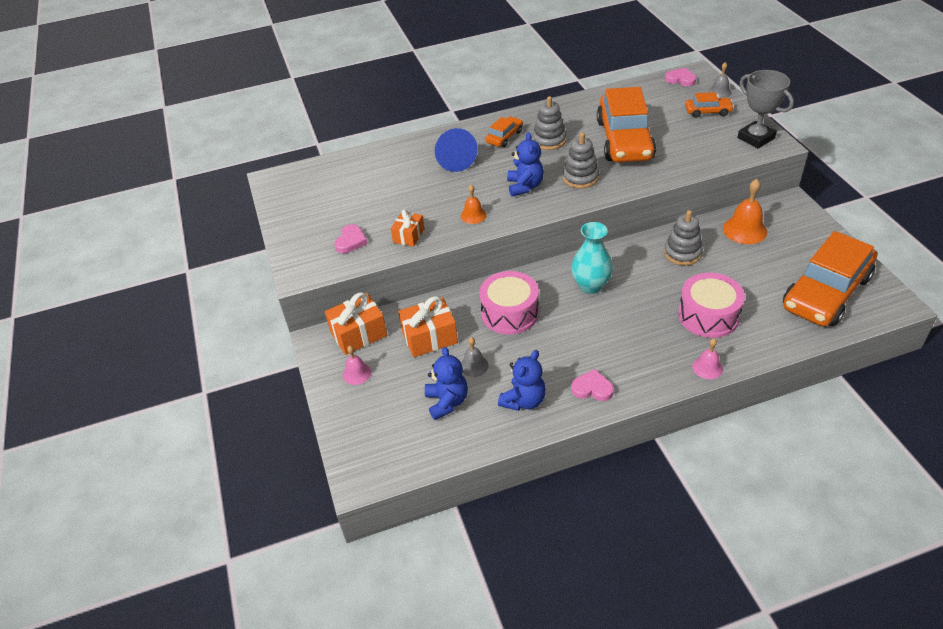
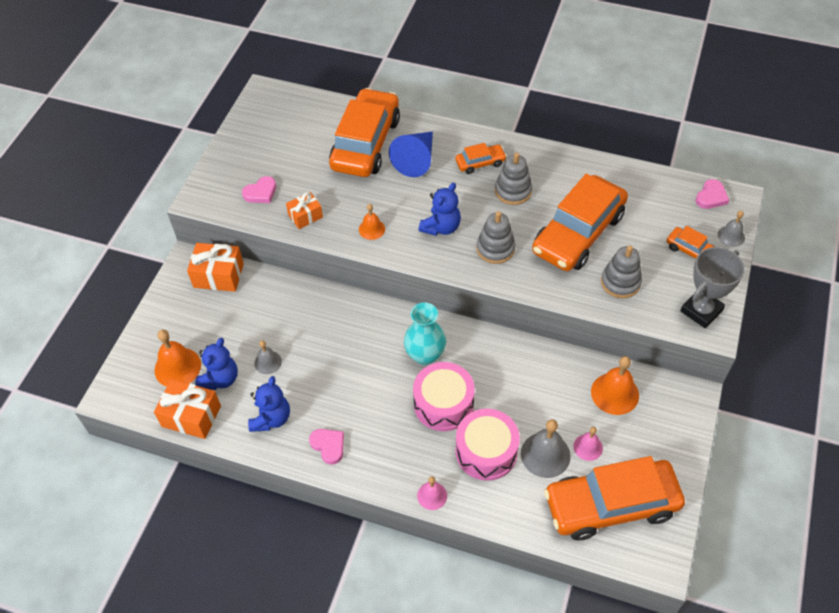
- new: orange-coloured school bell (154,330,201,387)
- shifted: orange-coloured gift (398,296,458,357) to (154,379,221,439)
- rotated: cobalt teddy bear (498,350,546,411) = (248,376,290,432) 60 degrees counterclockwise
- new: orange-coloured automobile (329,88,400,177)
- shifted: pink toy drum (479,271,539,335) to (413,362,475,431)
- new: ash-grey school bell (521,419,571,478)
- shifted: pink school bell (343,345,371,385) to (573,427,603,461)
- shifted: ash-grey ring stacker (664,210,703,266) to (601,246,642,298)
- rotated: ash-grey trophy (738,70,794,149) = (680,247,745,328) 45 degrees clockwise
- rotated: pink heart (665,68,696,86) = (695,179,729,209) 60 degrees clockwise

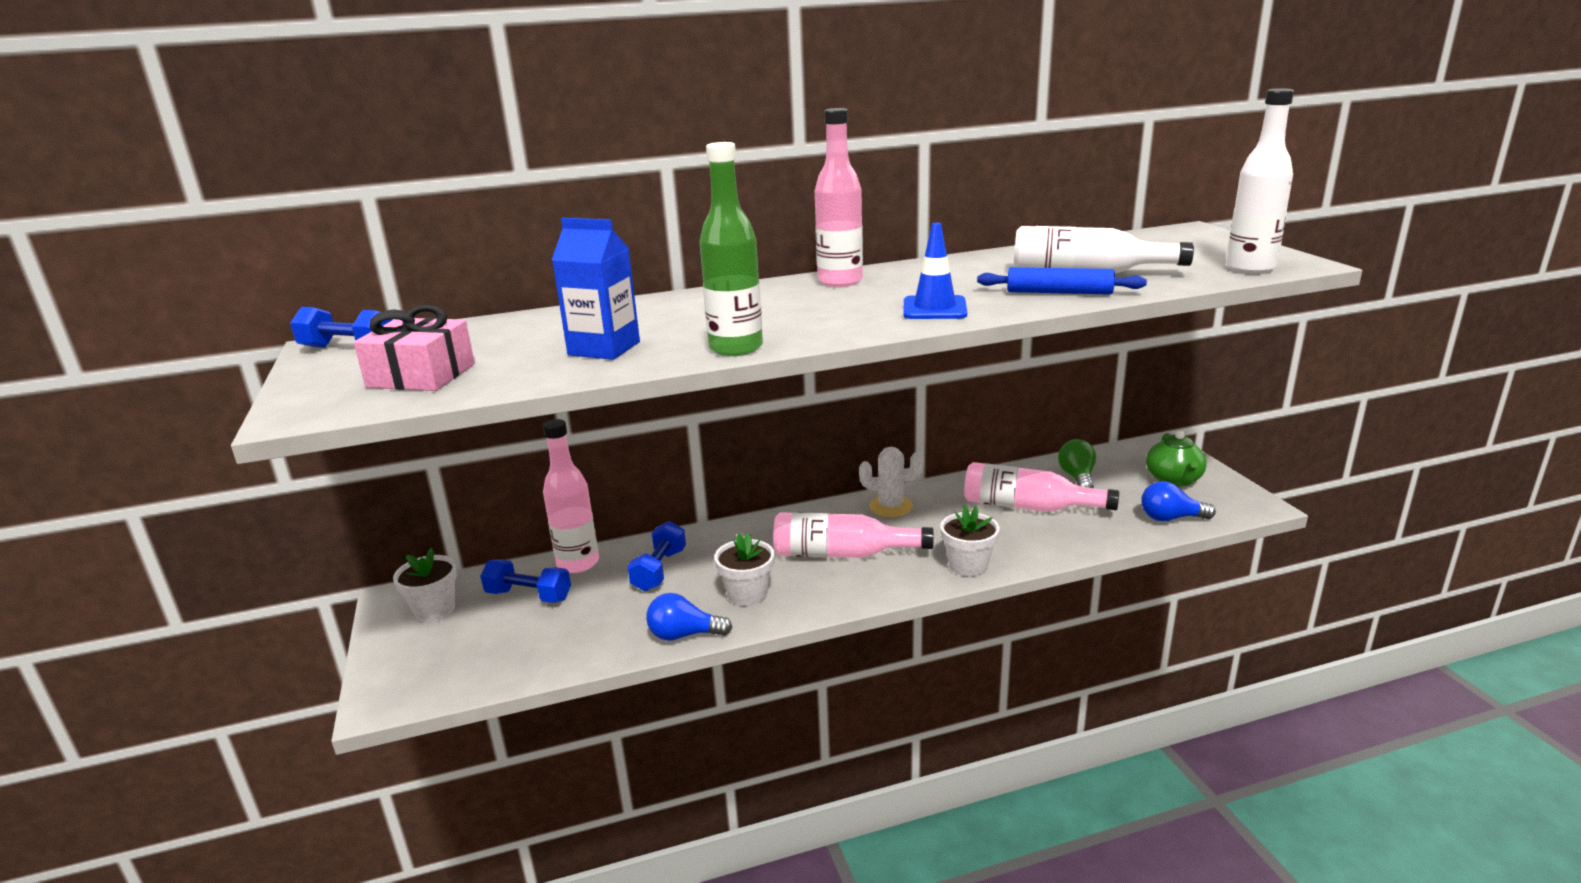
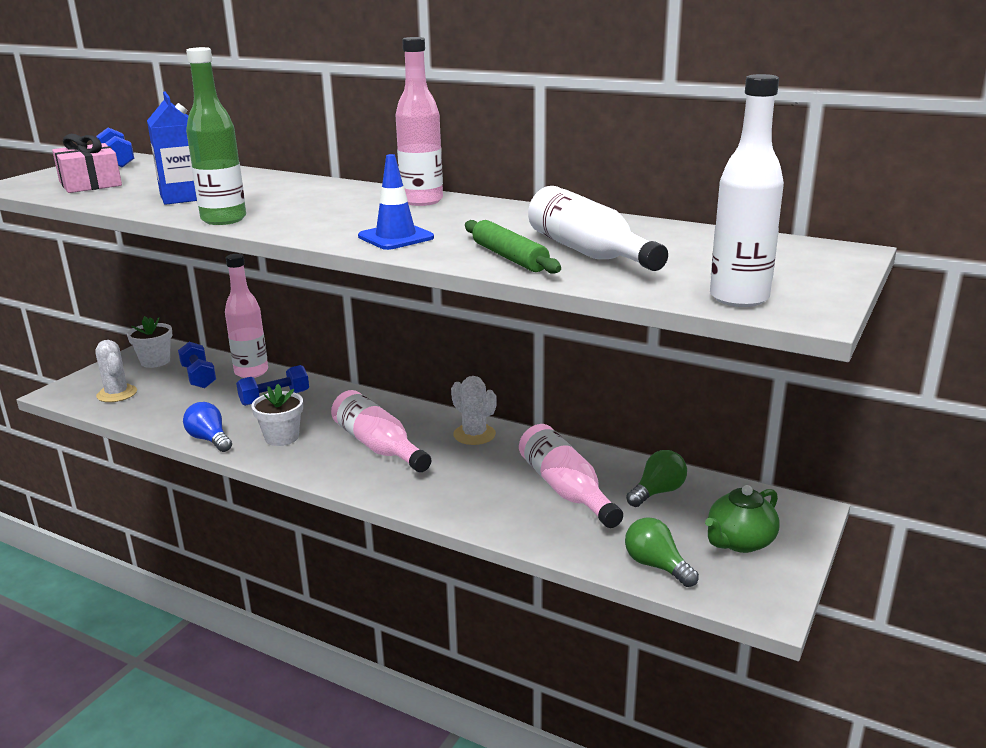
- new: snow-white cactus (95,340,137,402)
- repainted: cobalt rolling pin (977,267,1147,295) to green rolling pin (465,220,561,274)
- repainted: cobalt light bulb (1141,481,1216,521) to green light bulb (625,517,699,587)
- gone: snow-white plant pot (940,505,1000,576)

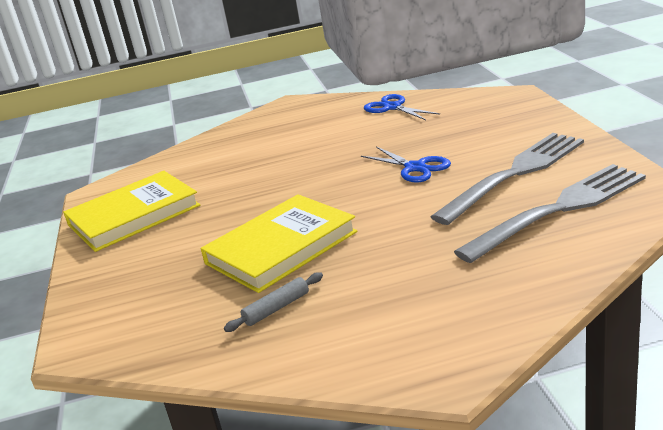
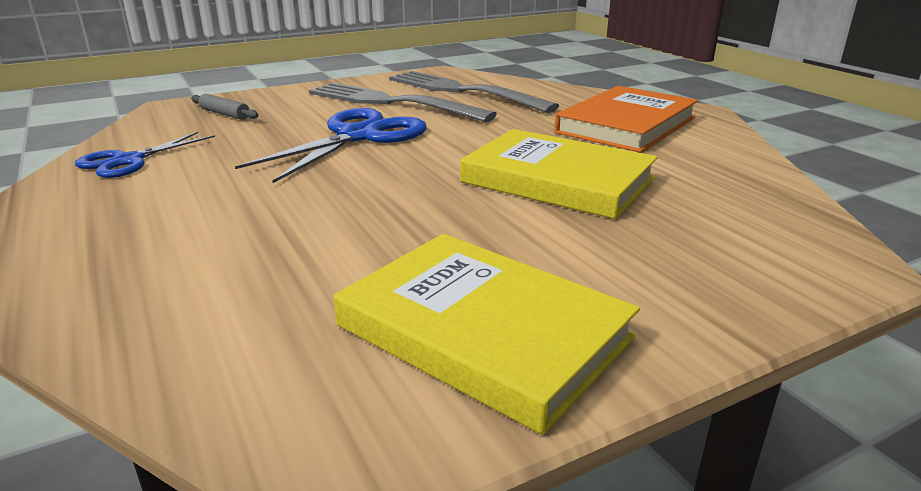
- shifted: ash-grey rolling pin (224,272,323,332) to (191,94,259,120)
- scaled: cobalt shears (361,147,451,183) = (235,108,427,183) x1.63
- new: orange-coloured hardcover (554,86,698,153)

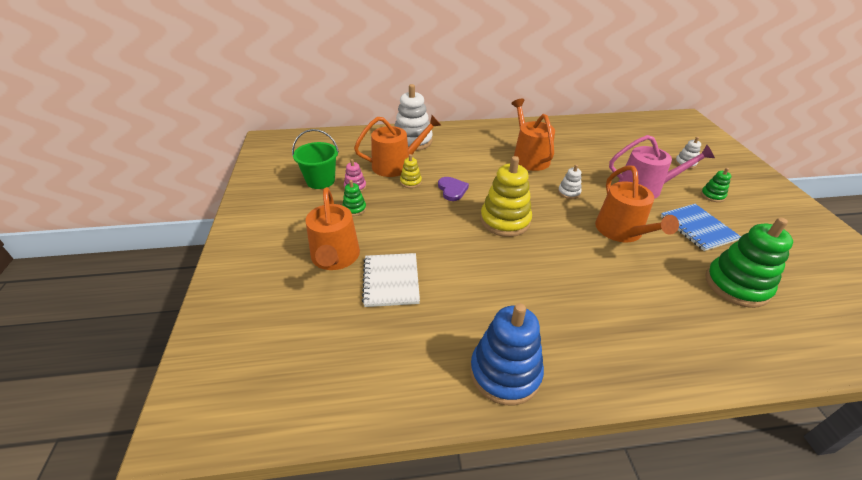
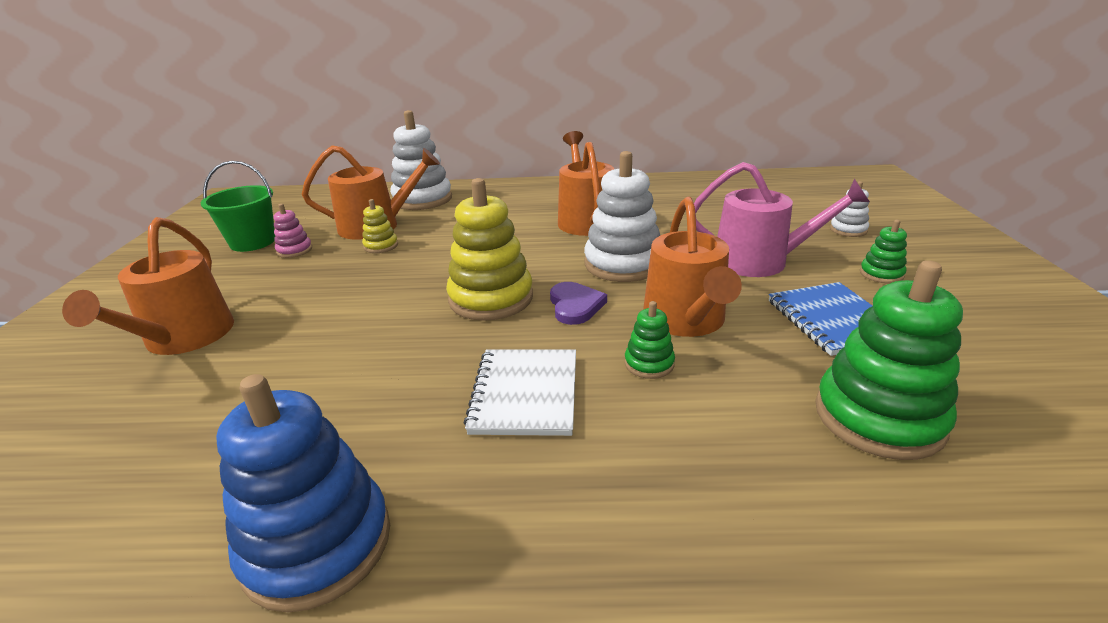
- shifted: snow-white exercise book (362,253,420,307) to (464,350,576,436)
- shifted: royal purple heart (438,177,469,201) to (550,282,607,325)
- scaled: snow-white ring stacker (558,164,582,199) = (584,151,660,282) x2.08
- shifted: green ring stacker (342,180,366,216) to (625,301,675,379)

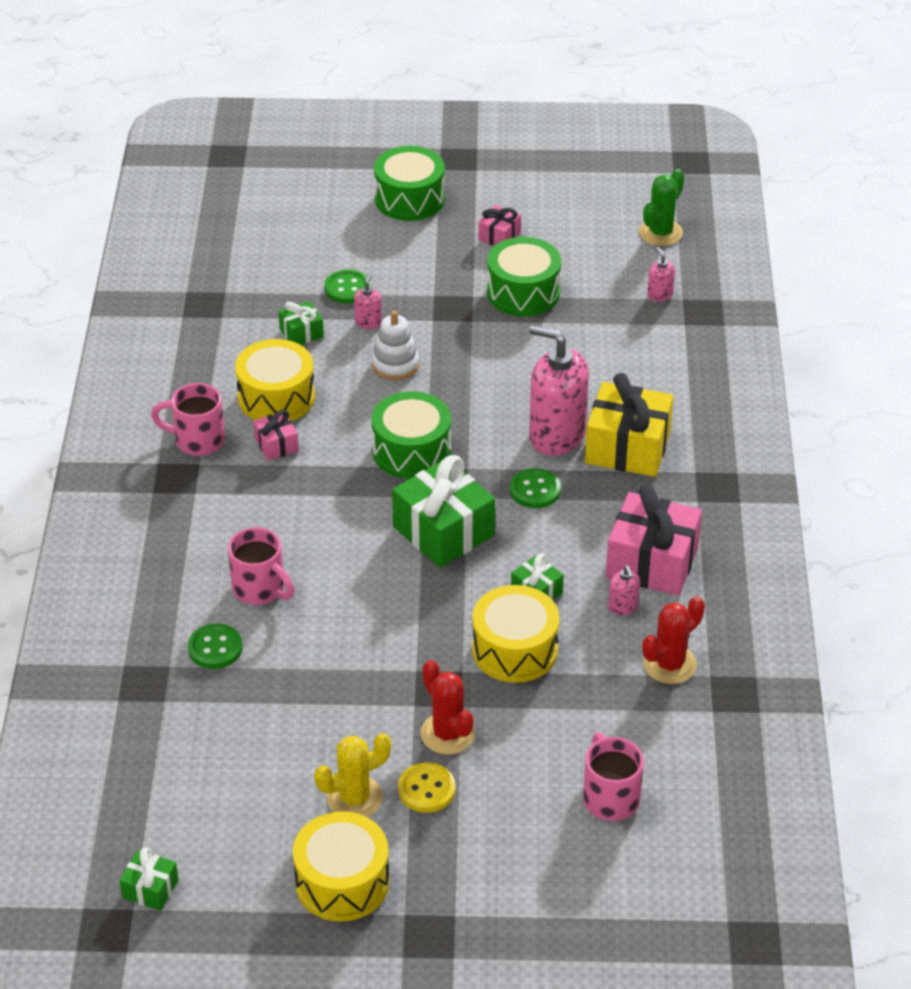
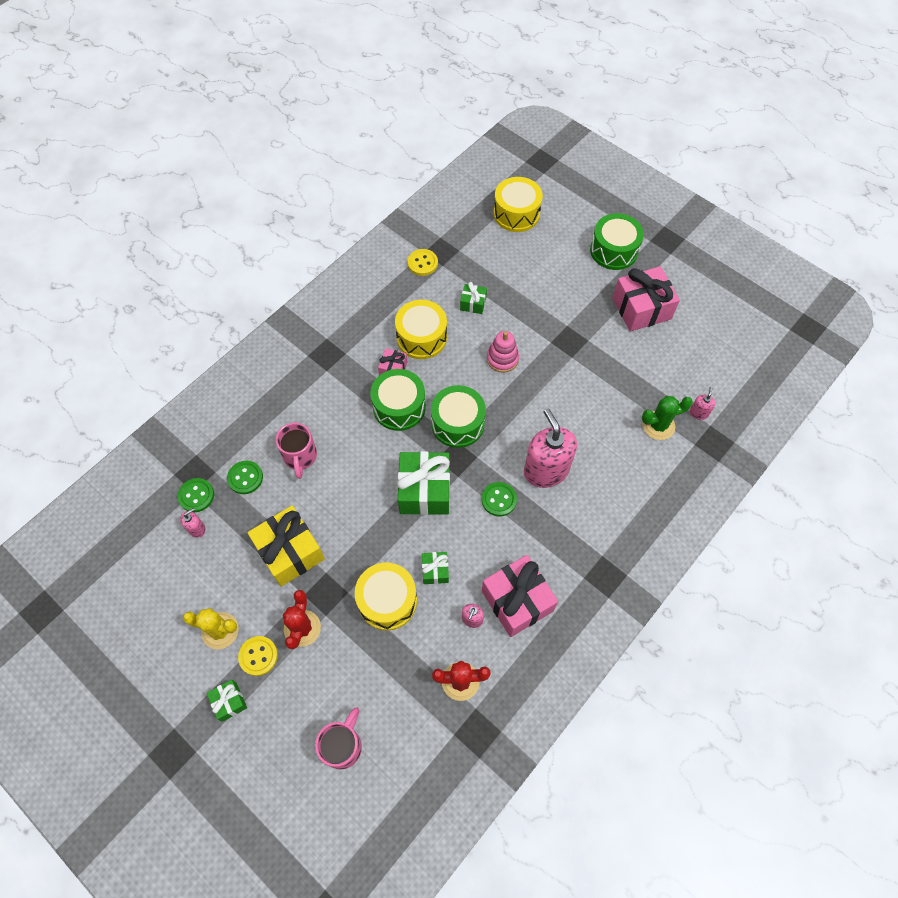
- shifted: green shirt button (324,270,371,304) to (178,478,214,512)
- shifted: pink soap dispenser (354,273,382,329) to (180,508,205,538)
- shifted: green gift (119,847,179,911) to (207,680,247,722)
- shifted: golden gift (585,373,673,477) to (248,505,325,587)
- shifted: green toy drum (487,237,561,316) to (370,369,426,431)
- new: golden shirt button (408,249,438,276)
- repainted: snow-white ring stacker (371,310,419,380) to pink ring stacker (487,331,519,373)
- shifted: golden toy drum (293,811,389,922) to (494,177,543,232)
- scaled: pink gift (478,205,521,246) = (612,266,680,332) x2.02
- shifted: green cactus (639,169,685,246) to (642,396,693,440)
- gone: pink coffee mug (151,383,225,456)

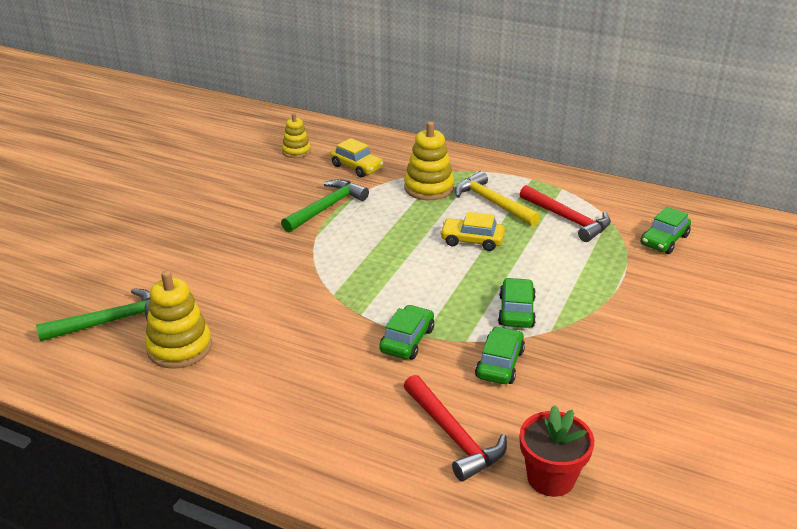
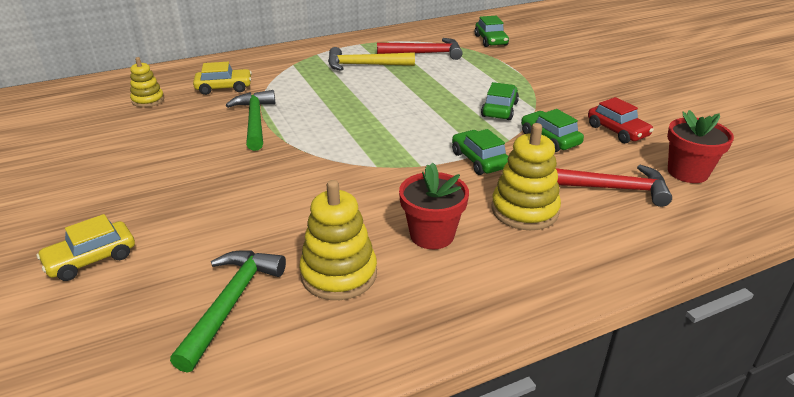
- shifted: golden automobile (440,212,505,251) to (36,214,135,281)
- new: red plant pot (399,162,469,249)
- rotated: green automobile (498,278,536,328) = (481,82,519,120) 60 degrees clockwise
- shifted: golden ring stacker (404,121,454,200) to (491,123,561,230)
- new: red automobile (588,97,654,143)

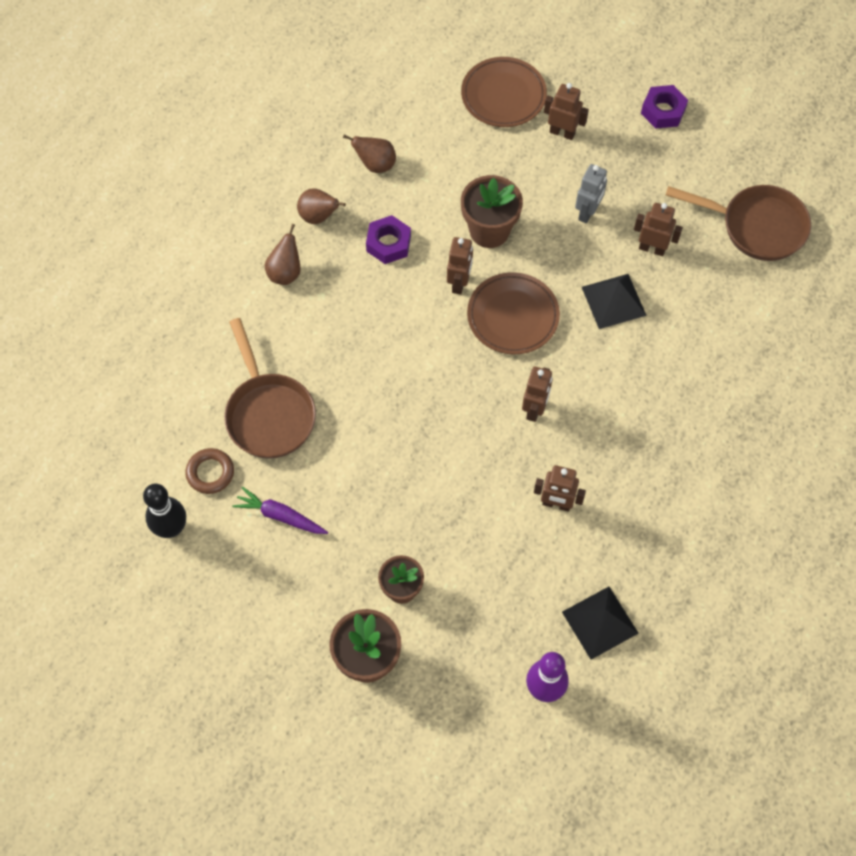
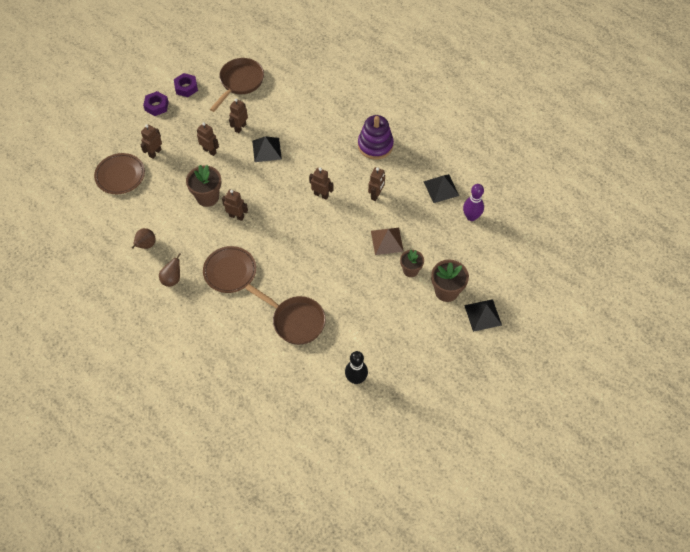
- shifted: royal purple nut (366,215,411,264) to (174,73,198,97)
- repainted: ash-grey robot (575,164,607,223) to dark brown robot (197,122,219,156)
- shifted: dark brown flat dish (467,272,560,354) to (203,246,256,293)
- rotated: dark brown pan (224,318,316,459) = (245,284,326,345) 45 degrees clockwise
- new: royal purple ring stacker (358,115,394,160)
- new: dark brown pyramid shape (371,228,404,255)
- new: black pyramid shape (464,299,502,332)
- gone: dark brown ring (185,448,234,494)
- gone: royal purple root vegetable (232,487,328,534)
- gone: dark brown pear (265,224,301,285)

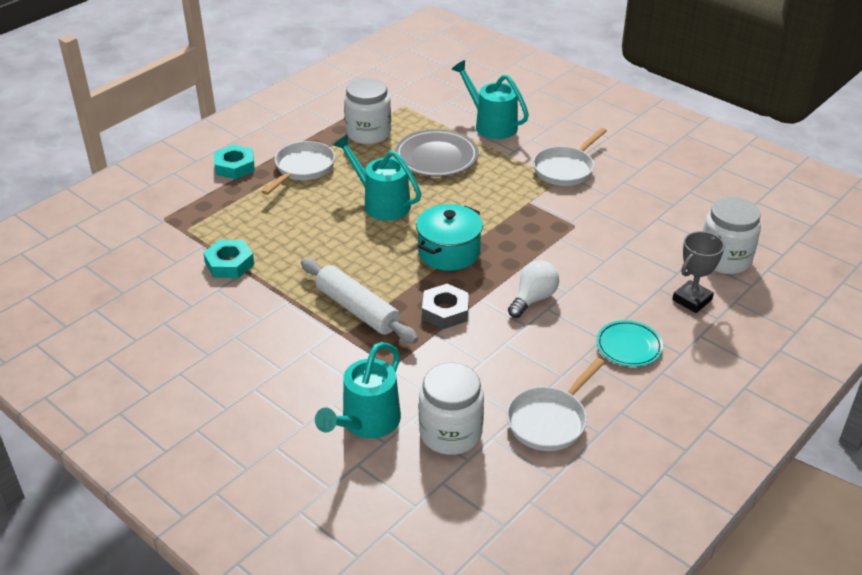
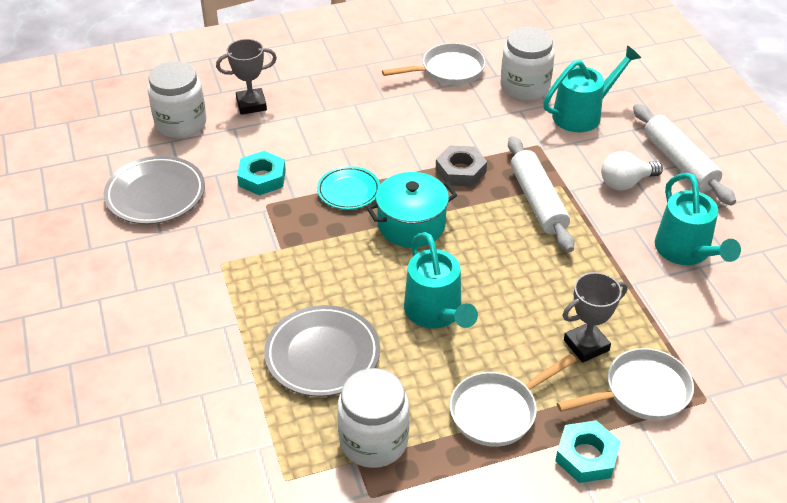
- new: ash-grey flat dish (104,156,205,224)
- shifted: turquoise nut (203,240,254,278) to (237,151,286,196)
- shifted: turquoise flat dish (596,320,663,367) to (317,166,380,210)
- shifted: snow-white pan (533,128,607,186) to (557,348,694,420)
- new: ash-grey trophy (563,272,627,363)
- shifted: snow-white light bulb (508,260,559,318) to (601,151,663,190)
- new: snow-white rolling pin (633,104,736,206)
- shifted: turquoise watering pot (452,60,529,139) to (655,173,741,265)

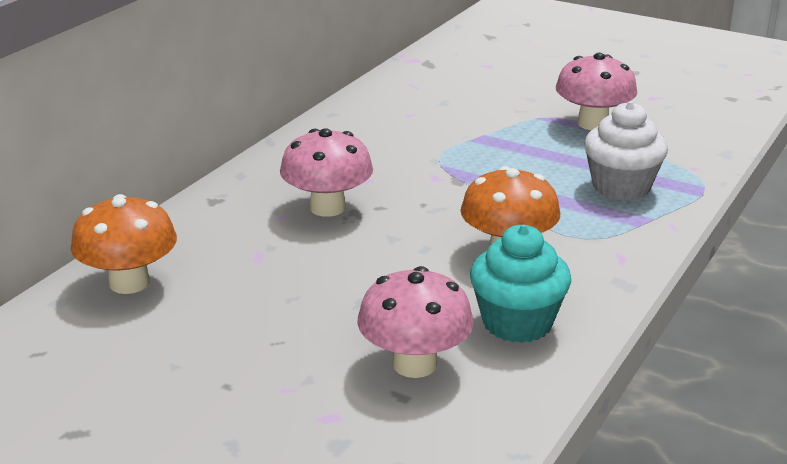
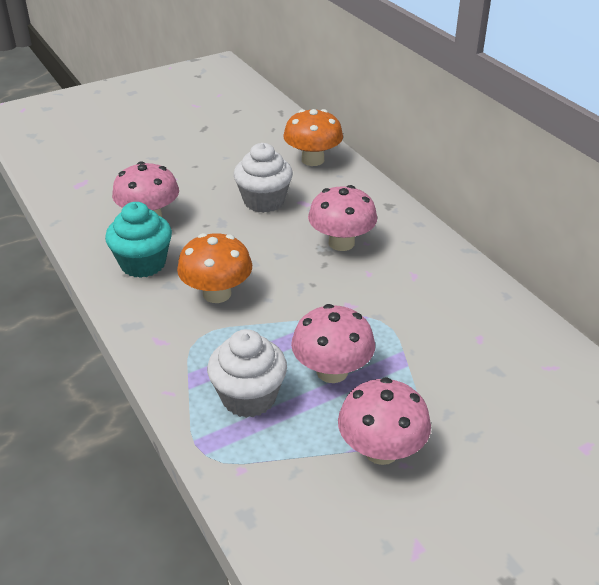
- new: snow-white fairy cake (234,143,293,213)
- new: pink mushroom (291,304,375,383)

